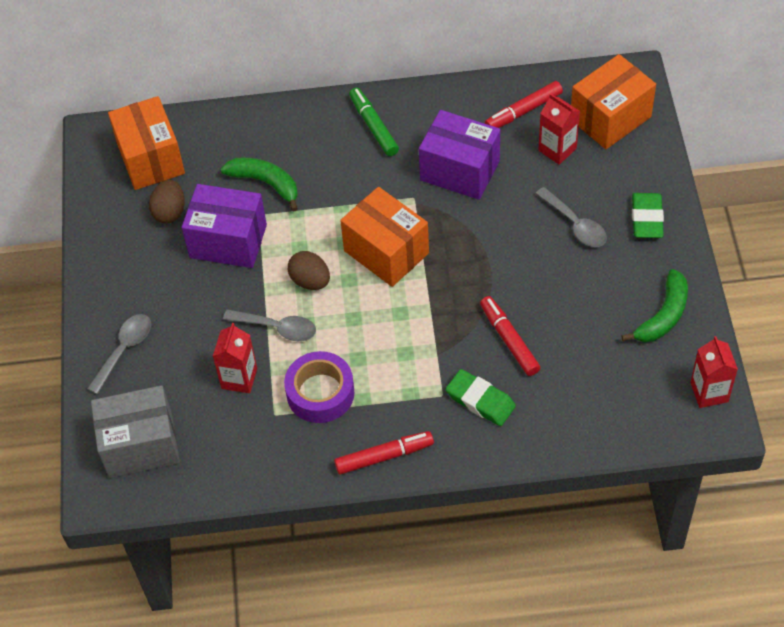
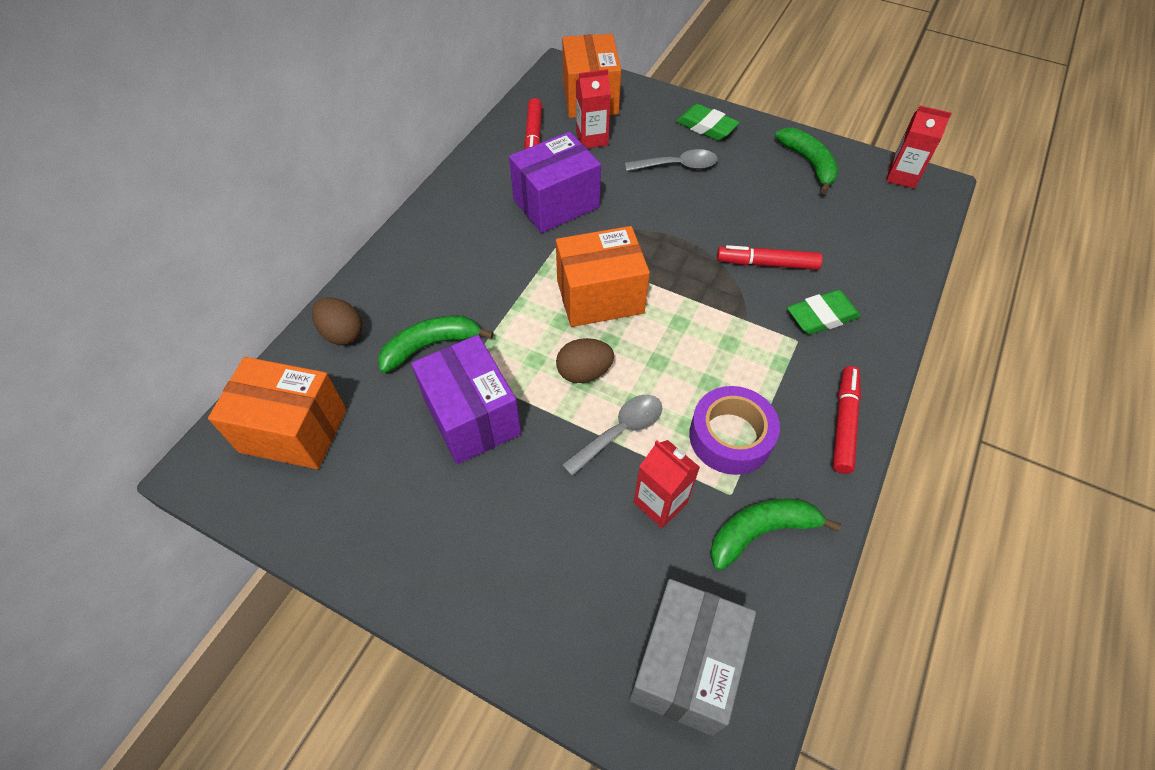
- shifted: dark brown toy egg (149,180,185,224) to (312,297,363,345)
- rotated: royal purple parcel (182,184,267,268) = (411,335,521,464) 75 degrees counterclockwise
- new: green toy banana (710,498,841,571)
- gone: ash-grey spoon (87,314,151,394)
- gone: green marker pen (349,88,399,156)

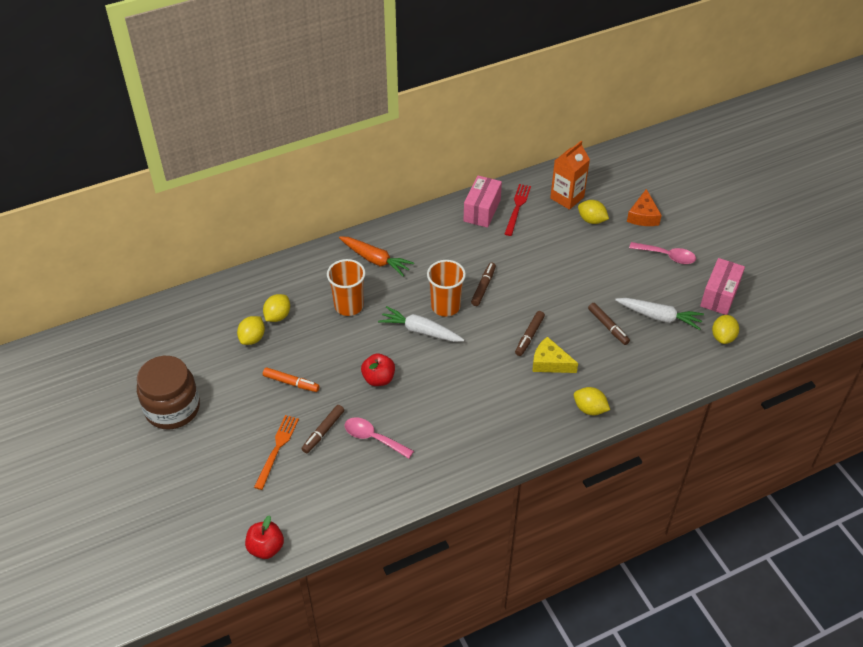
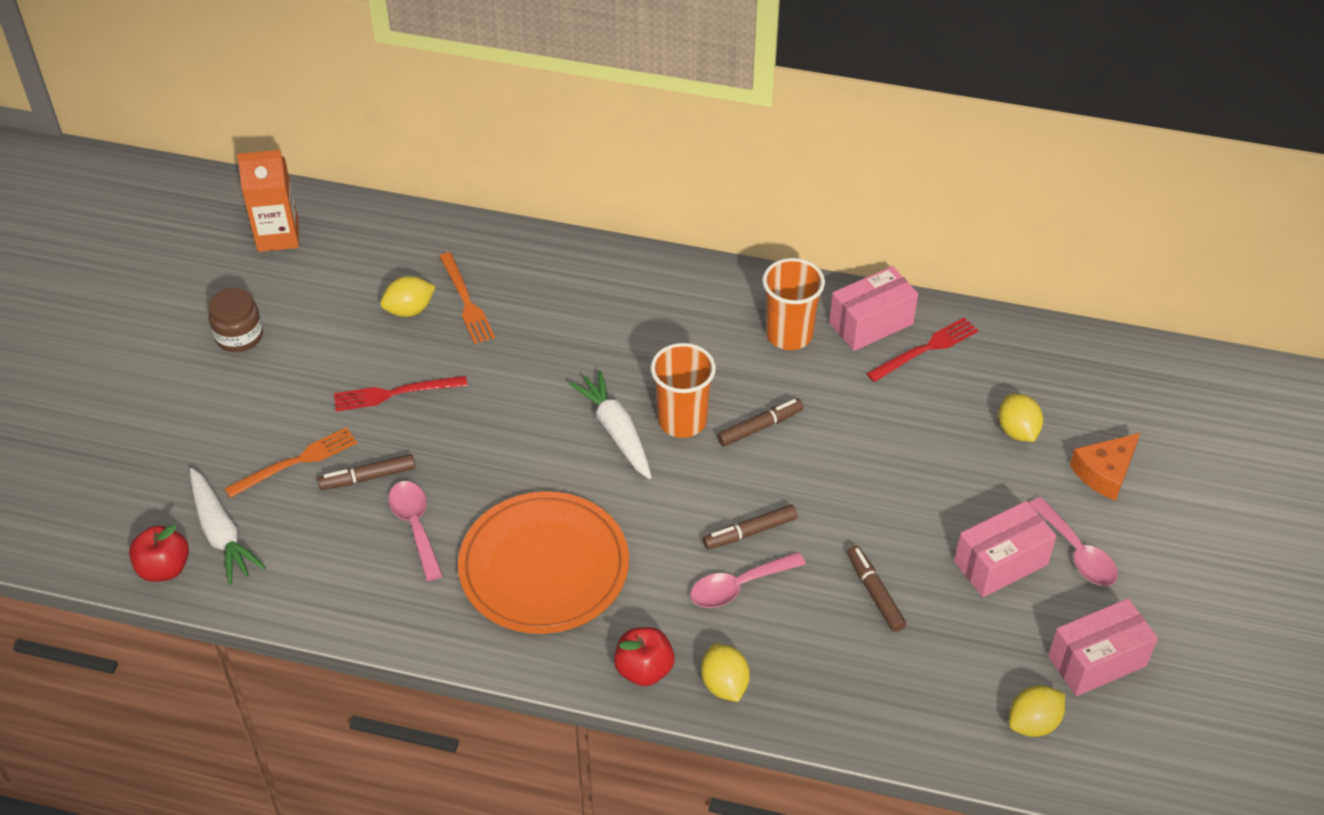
- shifted: snow-white root vegetable (615,298,704,330) to (190,468,266,585)
- scaled: dark brown preserve jar (137,356,200,429) = (209,288,263,352) x0.58
- shifted: orange-coloured milk carton (550,141,590,210) to (237,150,299,252)
- swapped: orange-coloured marker pen (263,367,320,392) to red fork (334,376,468,412)
- swapped: golden citrus fruit (263,294,290,322) to orange-coloured fork (439,252,495,344)
- new: orange-coloured flat dish (458,491,629,634)
- shifted: red toy apple (361,353,395,386) to (614,627,675,686)
- swapped: golden piece of cheese (532,337,578,373) to pink spoon (690,552,806,608)
- shifted: orange-coloured cup (327,259,366,316) to (763,258,825,350)
- rotated: dark brown marker pen (588,303,630,345) = (847,545,906,632) 150 degrees clockwise
- new: pink parcel (954,501,1057,597)
- gone: orange-coloured root vegetable (339,236,414,277)

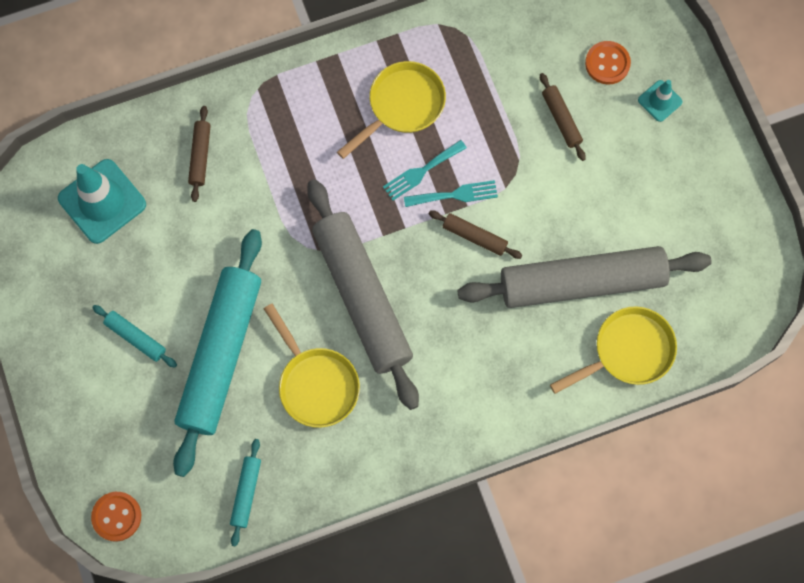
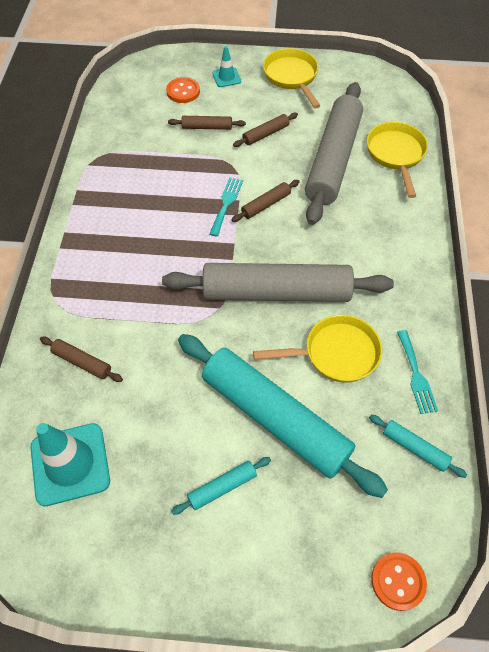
- new: dark brown rolling pin (233,113,298,147)
- shifted: golden pan (337,61,446,159) to (263,48,321,109)
- shifted: turquoise fork (383,140,467,200) to (397,330,438,414)

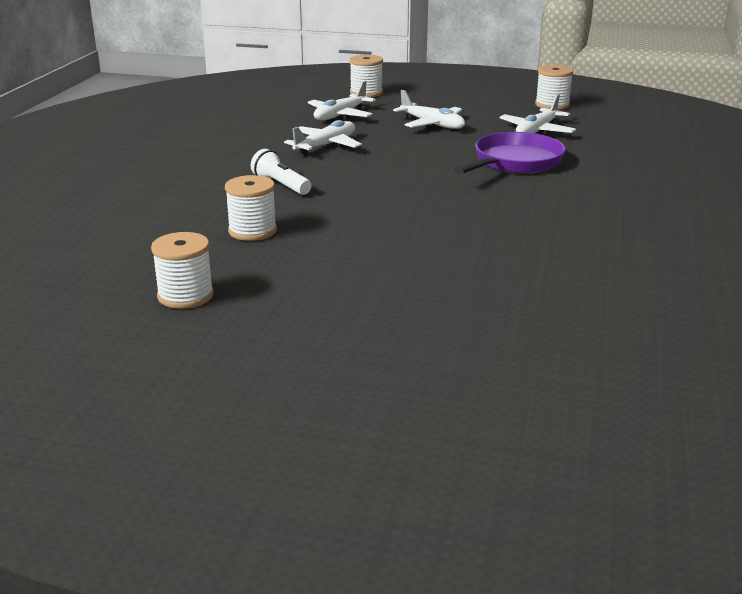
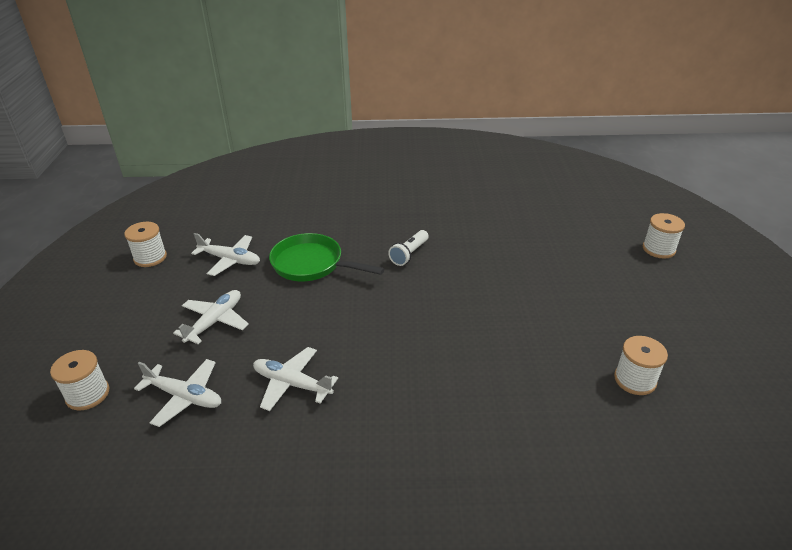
- repainted: royal purple pan (454,132,566,174) to green pan (269,233,384,281)
- shifted: snow-white pocket torch (251,149,311,195) to (388,230,429,266)
- shifted: snow-white spool (225,175,277,241) to (643,213,685,259)

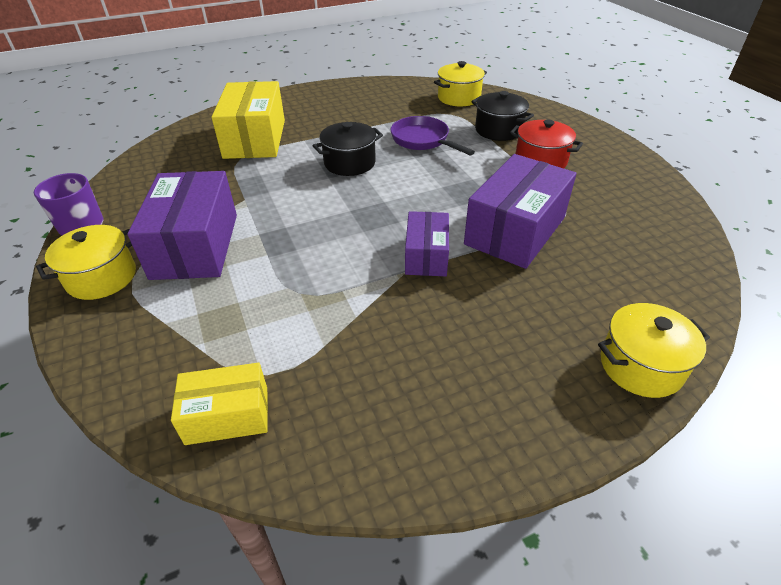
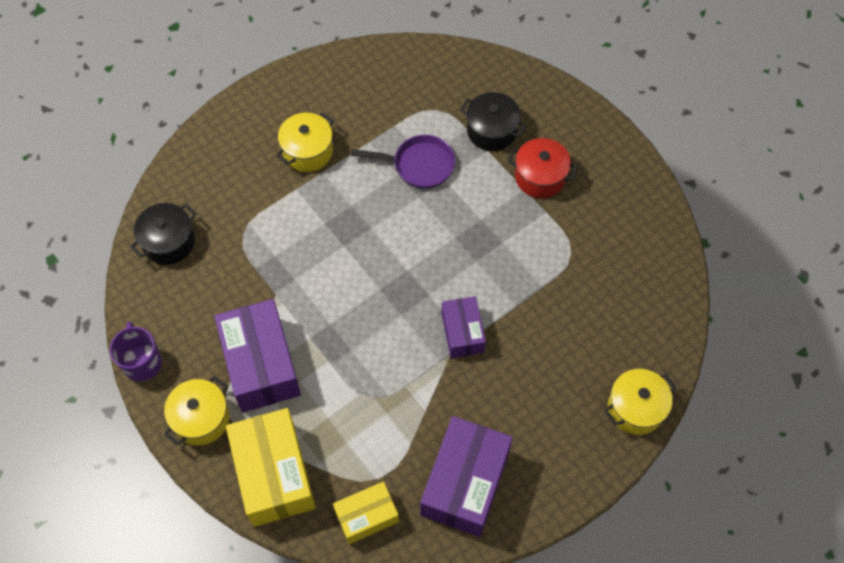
- shifted: black cooking pot (313,122,383,176) to (130,203,196,265)
- shifted: golden parcel (211,81,285,159) to (226,408,316,527)
- shifted: golden cooking pot (434,61,487,106) to (276,112,334,172)
- rotated: royal purple pan (390,116,475,155) = (350,135,455,189) 150 degrees clockwise
- shifted: royal purple parcel (464,154,577,269) to (420,416,513,537)

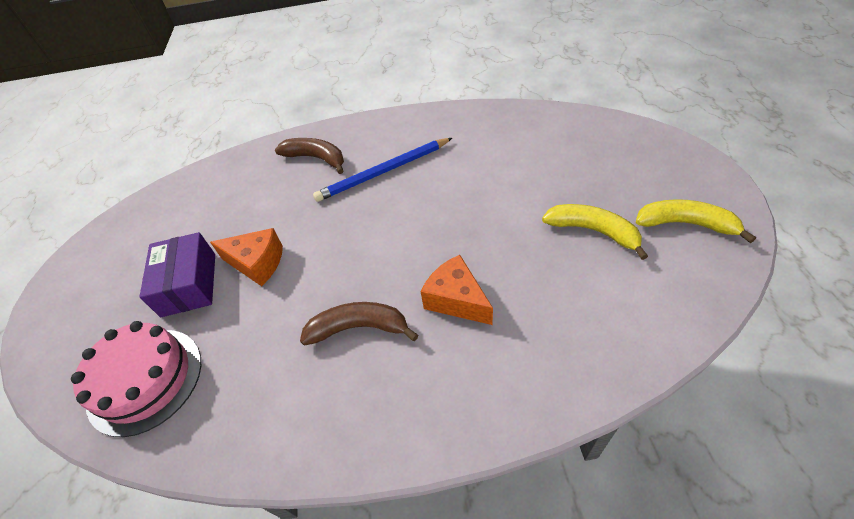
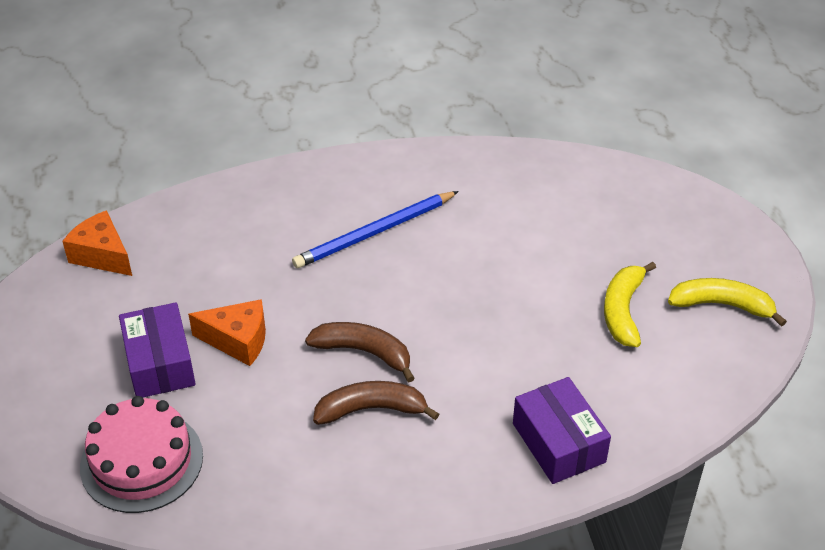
- shifted: orange-coloured piece of cheese (421,255,493,325) to (62,210,132,276)
- shifted: dark brown toy banana (275,138,344,174) to (305,322,415,382)
- new: royal purple parcel (513,377,611,484)
- rotated: golden toy banana (542,204,648,260) = (604,262,656,347) 105 degrees counterclockwise

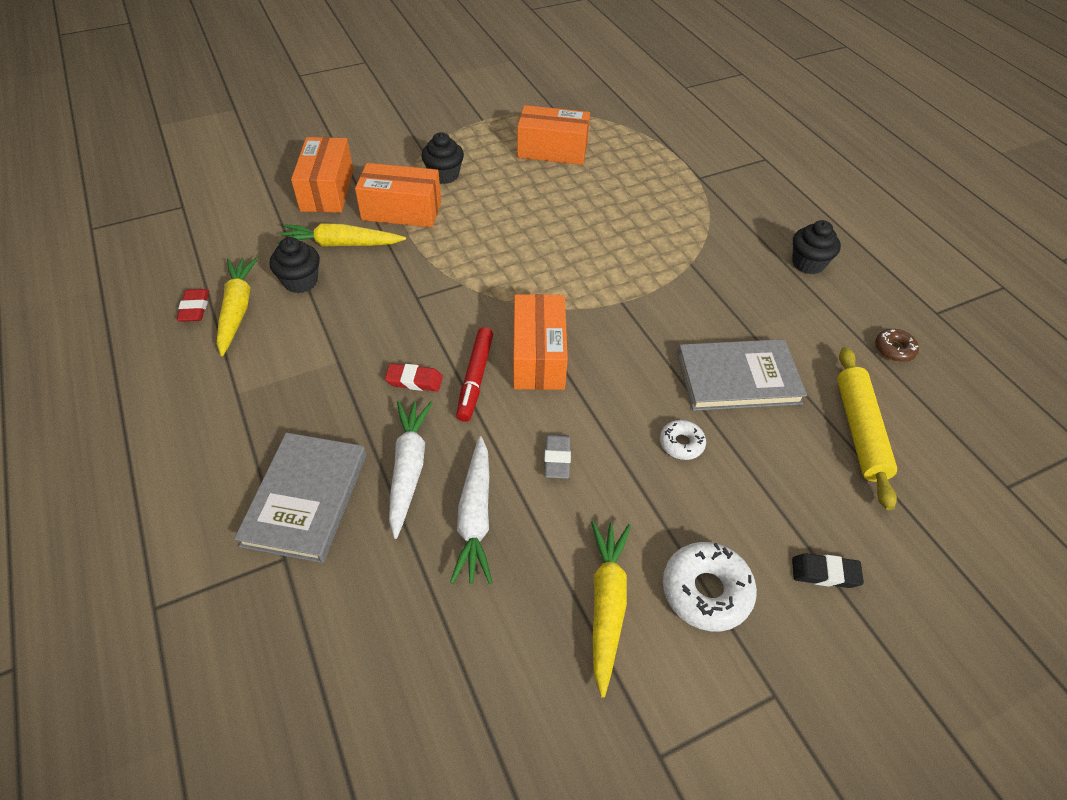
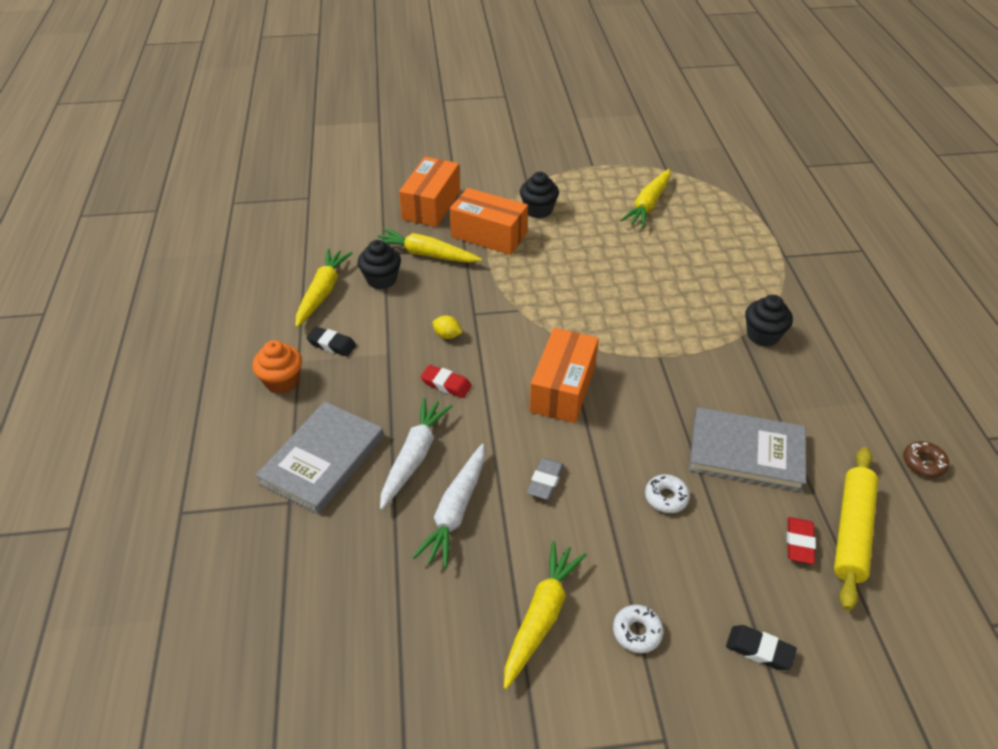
- new: orange-coloured fairy cake (252,340,302,394)
- new: black pencil eraser (306,327,356,357)
- new: golden citrus fruit (433,316,462,339)
- scaled: snow-white glazed donut (663,542,757,631) = (613,605,664,653) x0.58
- swapped: orange-coloured parcel (517,105,590,165) to golden root vegetable (620,169,670,228)
- shifted: black fairy cake (792,220,841,274) to (745,295,793,346)
- shifted: red pencil eraser (177,289,209,322) to (787,517,816,564)
- gone: red marker pen (456,327,493,422)

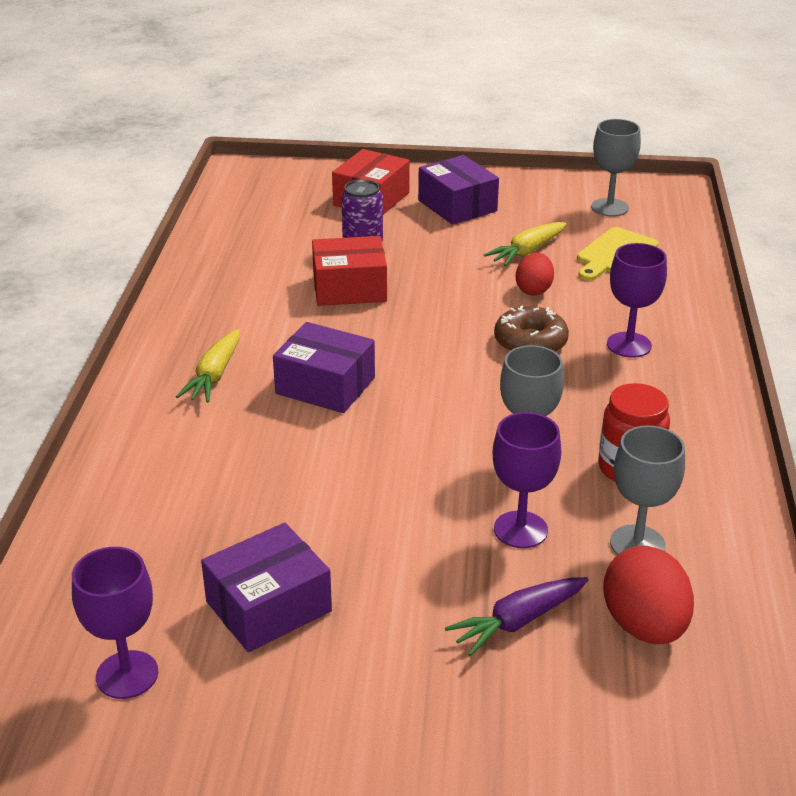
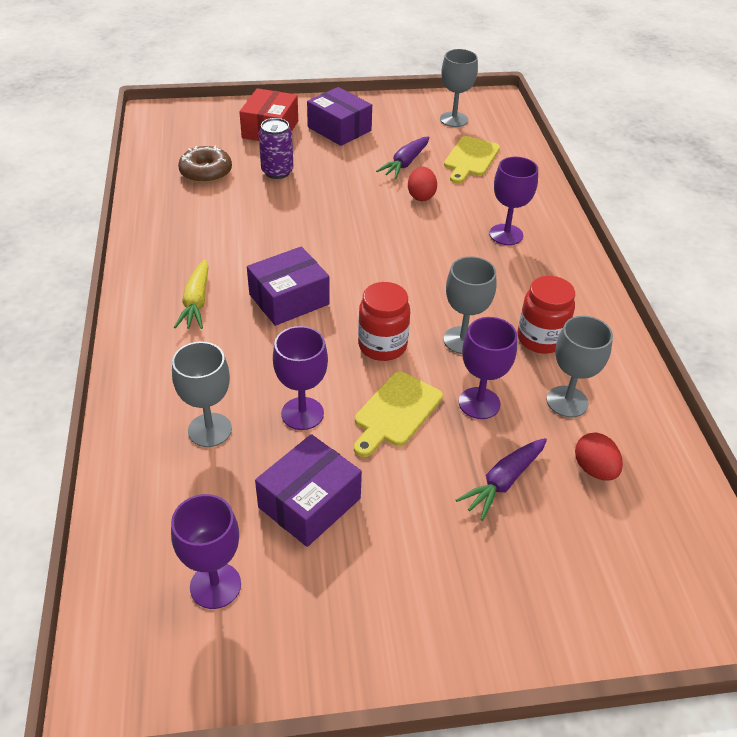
- new: ash-grey goblet (172,342,232,447)
- shifted: dark brown glazed donut (494,305,569,352) to (178,146,232,183)
- rotated: royal purple parcel (273,322,375,413) = (247,246,330,326) 45 degrees counterclockwise
- new: royal purple goblet (273,326,328,430)
- new: golden bread board (354,371,443,457)
- new: red preserve jar (358,282,410,361)
- repainted: golden root vegetable (484,222,567,266) to royal purple root vegetable (376,136,430,179)
- scaled: red toy egg (603,546,694,644) = (575,433,623,480) x0.64
- gone: red parcel (312,236,387,306)

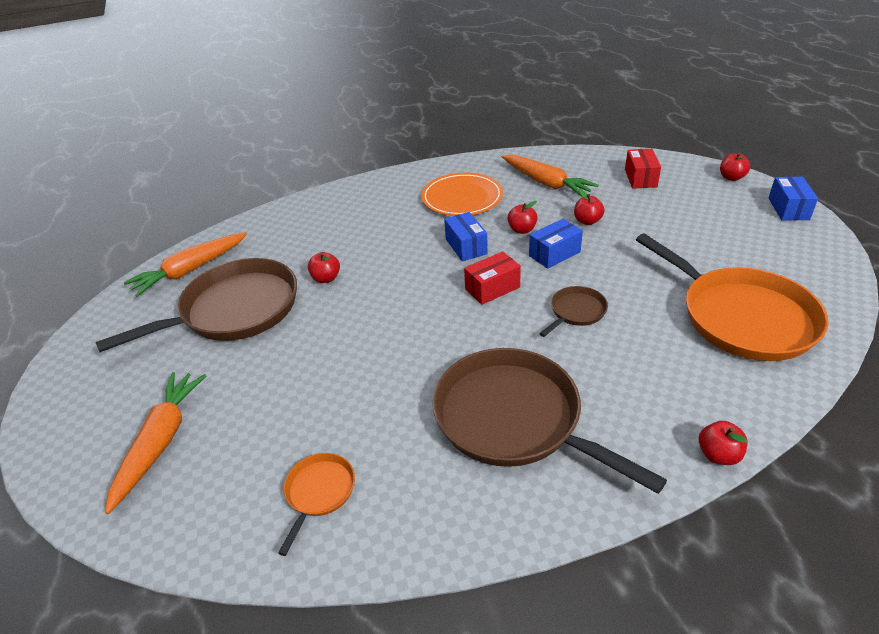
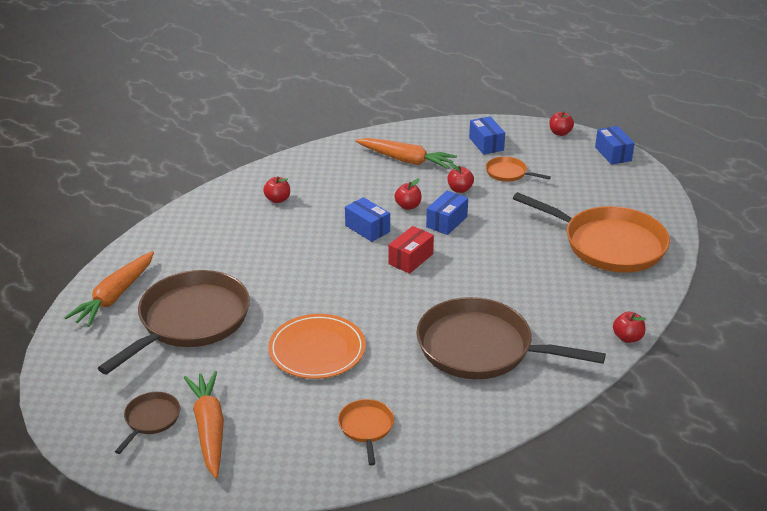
- shifted: dark brown pan (539,286,608,337) to (115,392,180,454)
- shifted: red toy apple (308,252,340,283) to (263,176,290,203)
- shifted: orange-coloured flat dish (421,173,503,216) to (268,314,366,379)
- repainted: red parcel (625,149,661,188) to cobalt parcel (469,117,505,155)
- new: orange-coloured pan (486,157,551,182)

